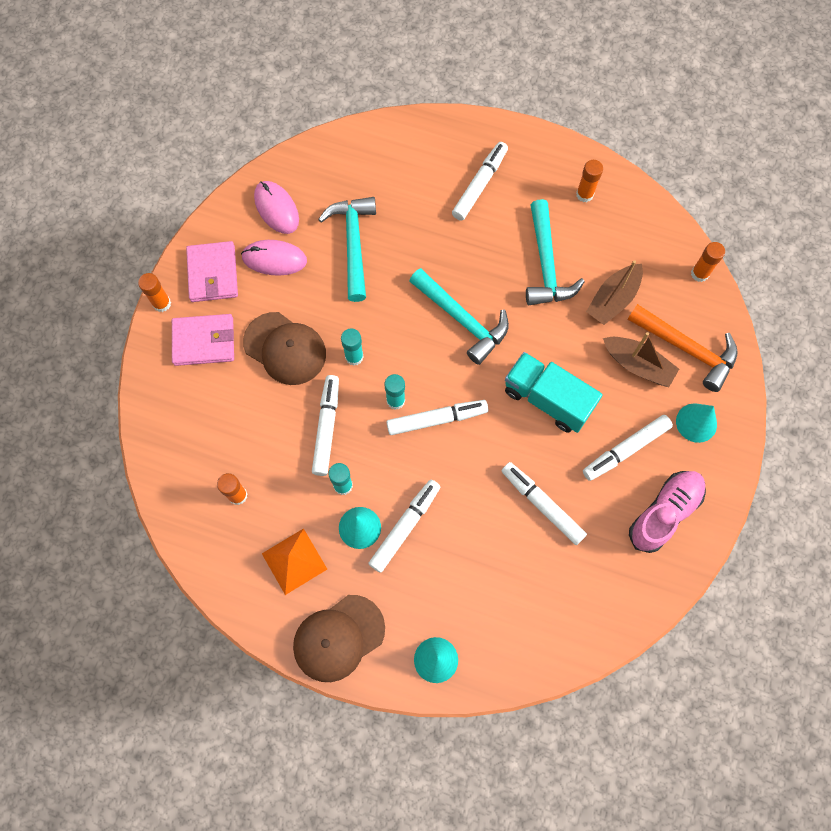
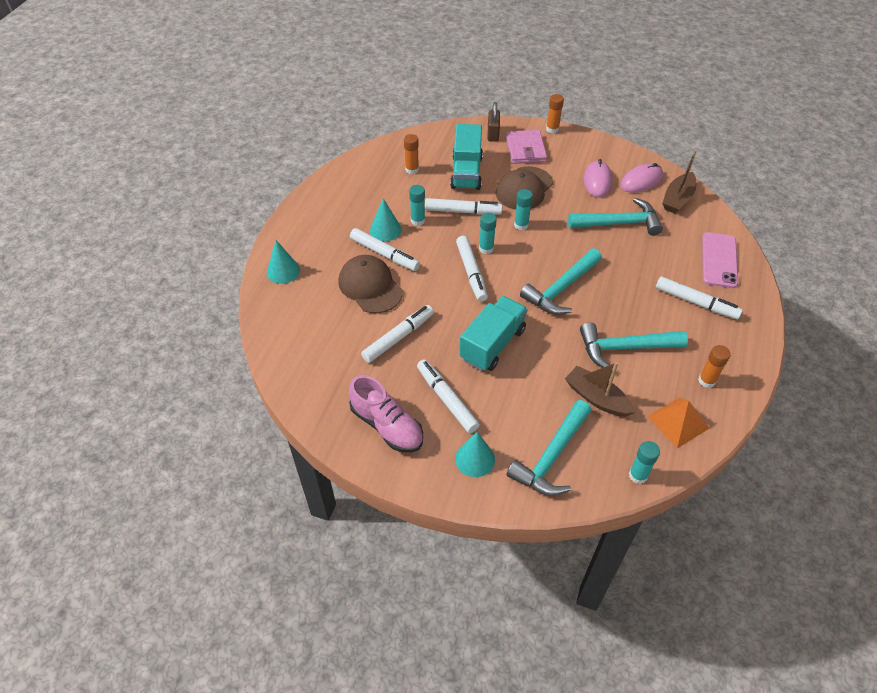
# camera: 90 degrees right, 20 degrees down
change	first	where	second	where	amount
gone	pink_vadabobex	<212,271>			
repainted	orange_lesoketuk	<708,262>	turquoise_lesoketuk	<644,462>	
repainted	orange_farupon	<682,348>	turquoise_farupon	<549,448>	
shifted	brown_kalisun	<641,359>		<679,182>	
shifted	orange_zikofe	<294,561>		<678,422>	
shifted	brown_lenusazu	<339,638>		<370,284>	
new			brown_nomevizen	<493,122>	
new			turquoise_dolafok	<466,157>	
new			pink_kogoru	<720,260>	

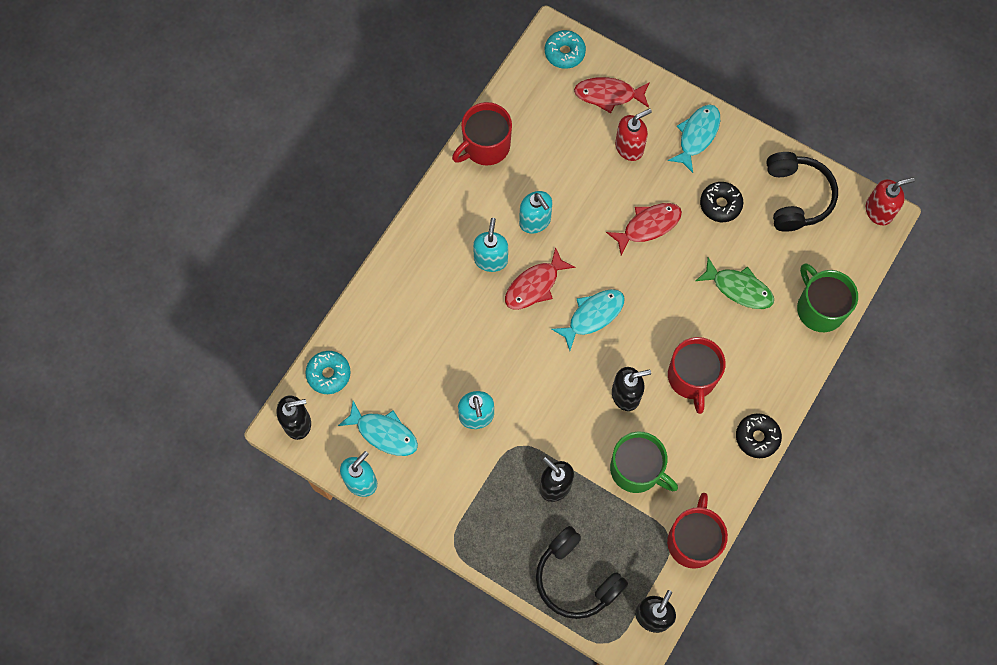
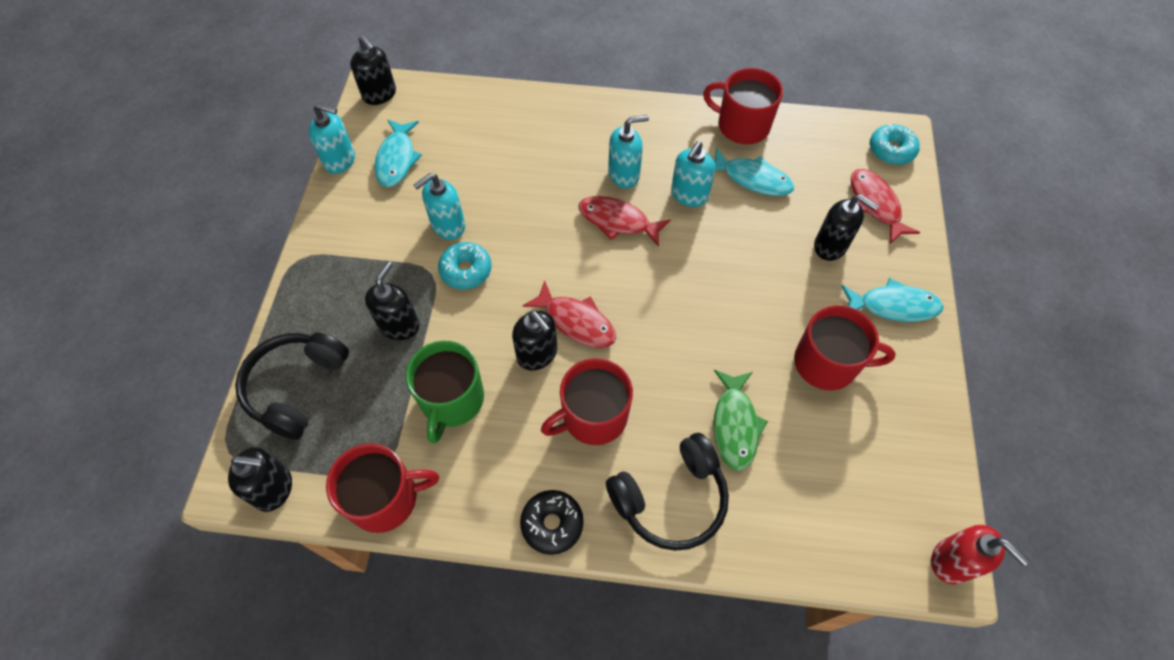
# camera: 65 degrees right, 10 degrees down
change	first	where	second	where	amount
repainted	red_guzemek	<633,135>	black_guzemek	<846,227>	
shifted	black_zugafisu	<802,192>		<667,492>	
swapped	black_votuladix	<721,202>	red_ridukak	<845,348>	
shifted	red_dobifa	<644,229>		<569,314>	
gone	green_ridukak	<827,297>			
shifted	turquoise_dobifa	<588,319>		<754,172>	
shifted	turquoise_votuladix	<328,372>		<465,265>	

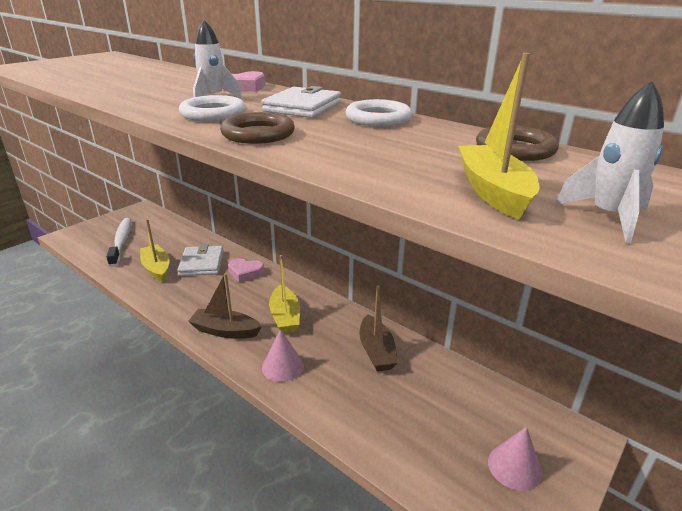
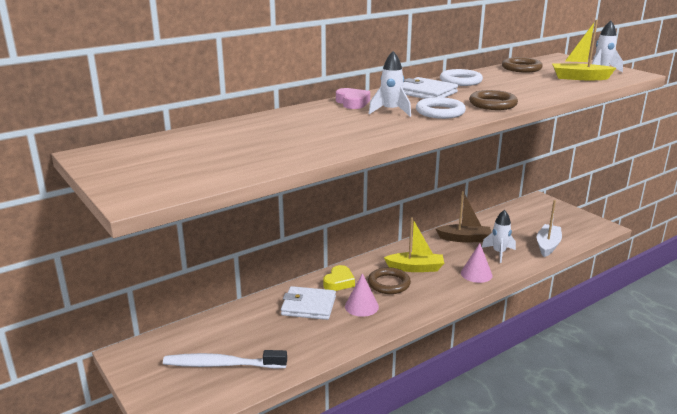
# camera: 75 degrees left, 5 degrees down
change	first	where	second	where	amount
gone	yellow_kalisun	<155,250>			
repainted	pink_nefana	<246,270>	yellow_nefana	<339,278>	
gone	brown_kalisun	<225,306>			
shifted	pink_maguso	<515,459>		<362,295>	
new			white_kalisun	<549,228>	
new			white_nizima	<499,236>	
new			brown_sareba	<389,280>	

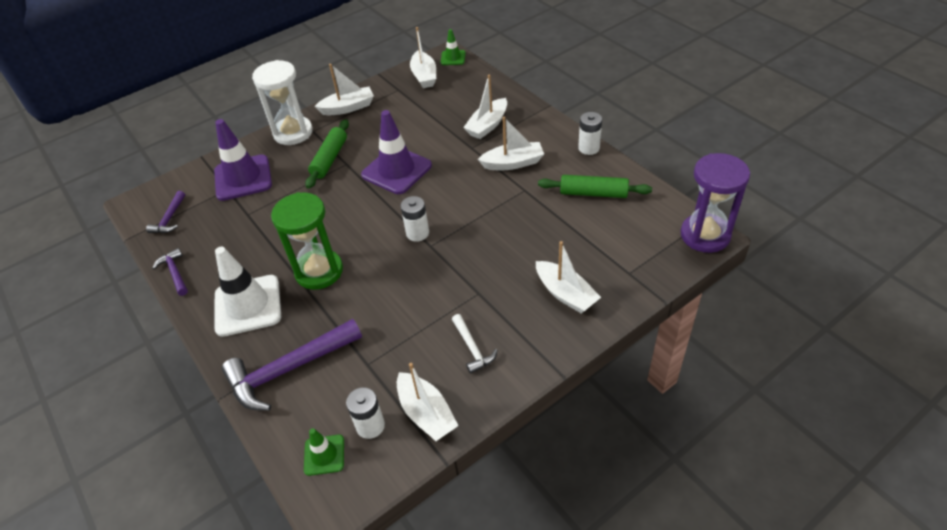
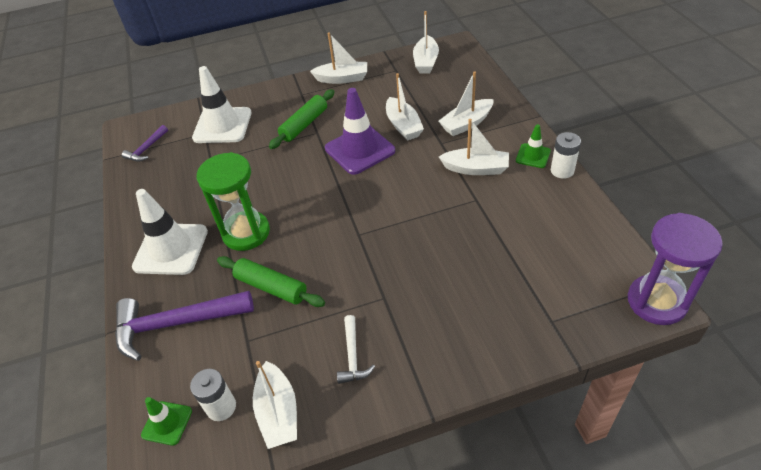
# camera: 20 degrees right, 0 degrees up
change	first	where	second	where	amount
shifted	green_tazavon	<453,47>		<533,146>	
gone	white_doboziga	<282,102>			
repainted	purple_tazavon	<243,160>	white_tazavon	<222,104>	
shifted	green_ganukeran	<595,186>		<271,281>	
gone	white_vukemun	<414,219>			
shifted	white_kalisun	<568,277>		<405,107>	
gone	purple_farupon	<170,272>			

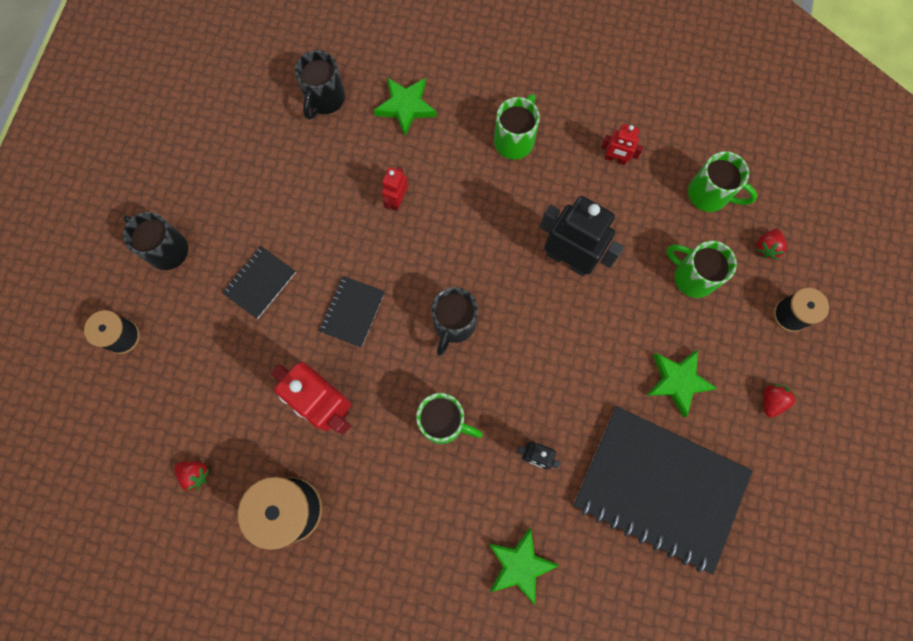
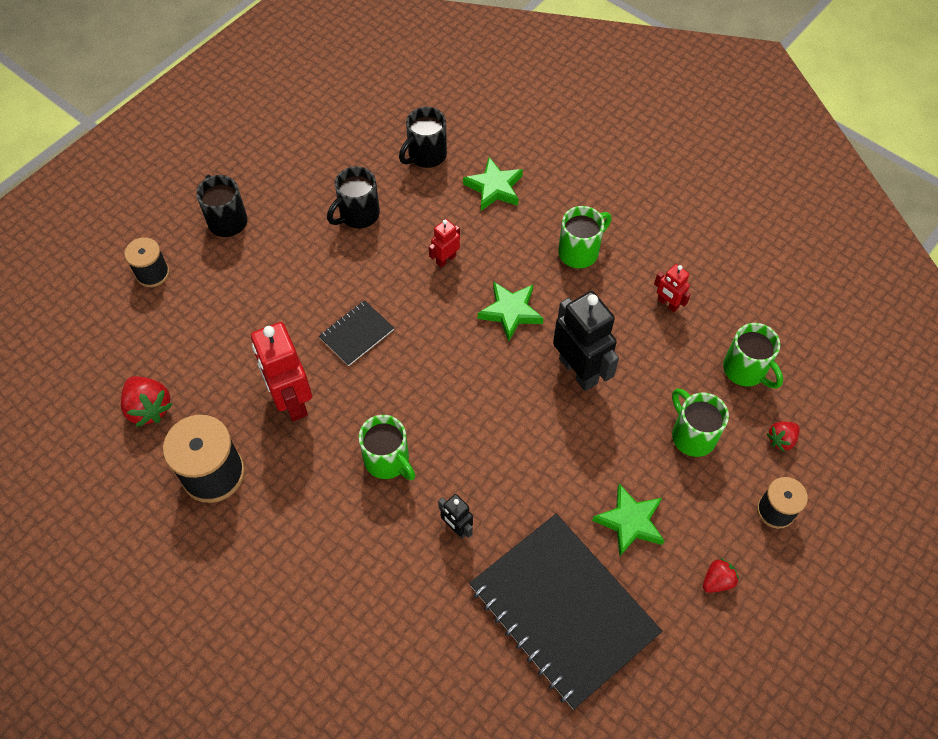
# camera: 25 degrees right, 15 degrees down
change	first	where	second	where	amount
gone	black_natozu	<259,282>			
shifted	black_ridukak	<455,321>		<353,197>	
scaled	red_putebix	<191,476>		<147,401>	x1.65
shifted	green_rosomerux	<524,566>		<511,311>	

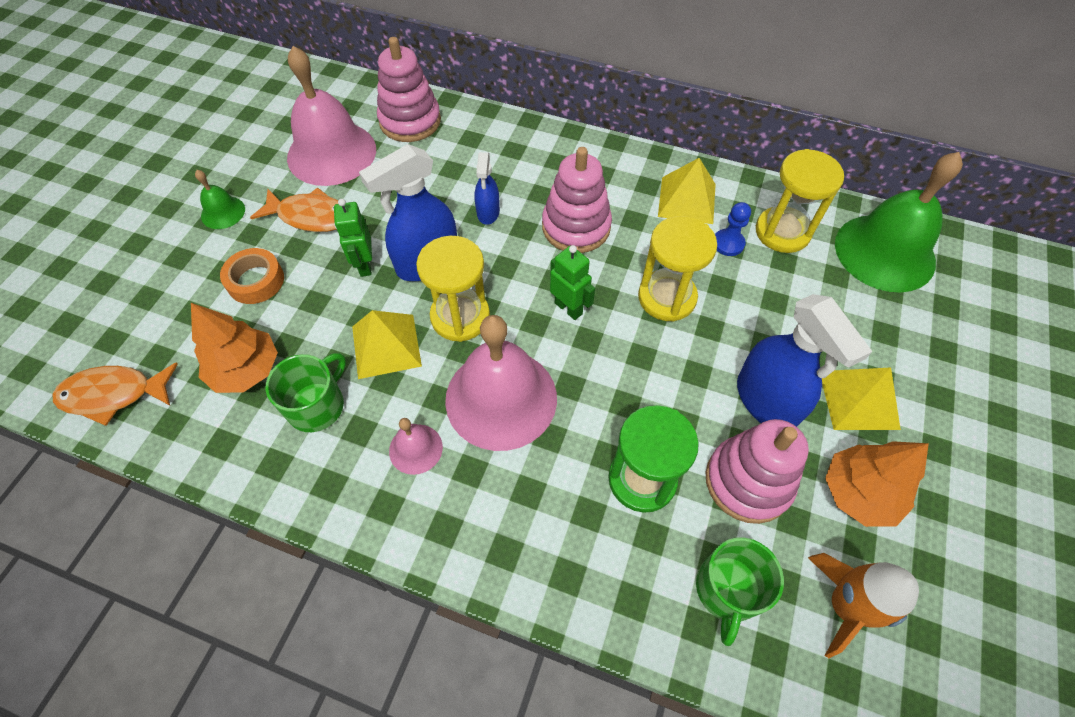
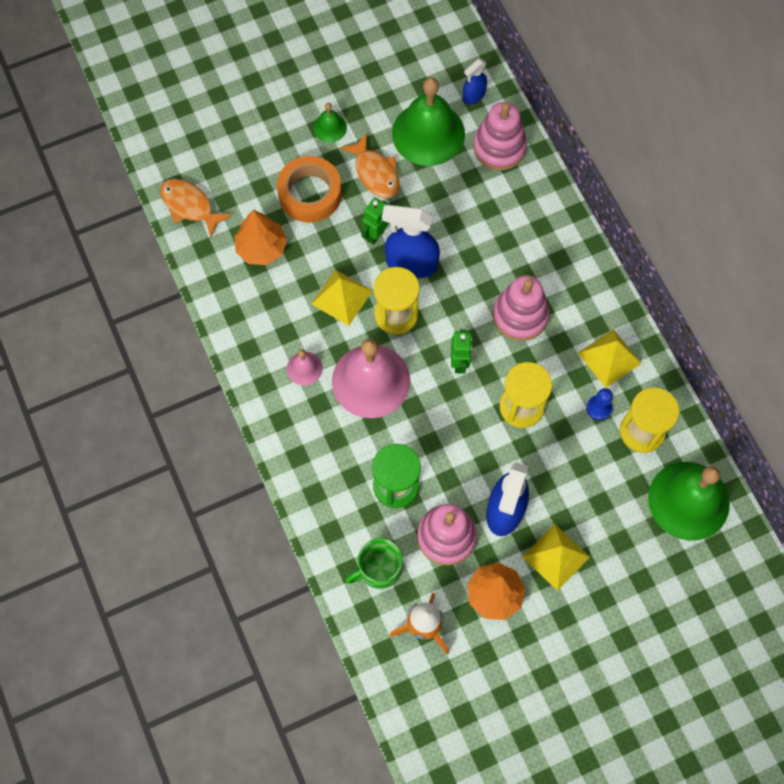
# camera: 45 degrees right, 10 degrees up
change	first	where	second	where	amount
repainted	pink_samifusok	<331,116>	green_samifusok	<428,121>	
shifted	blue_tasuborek	<487,188>		<475,81>	
scaled	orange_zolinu	<252,276>		<309,189>	x1.54
gone	green_ridukak	<306,392>			

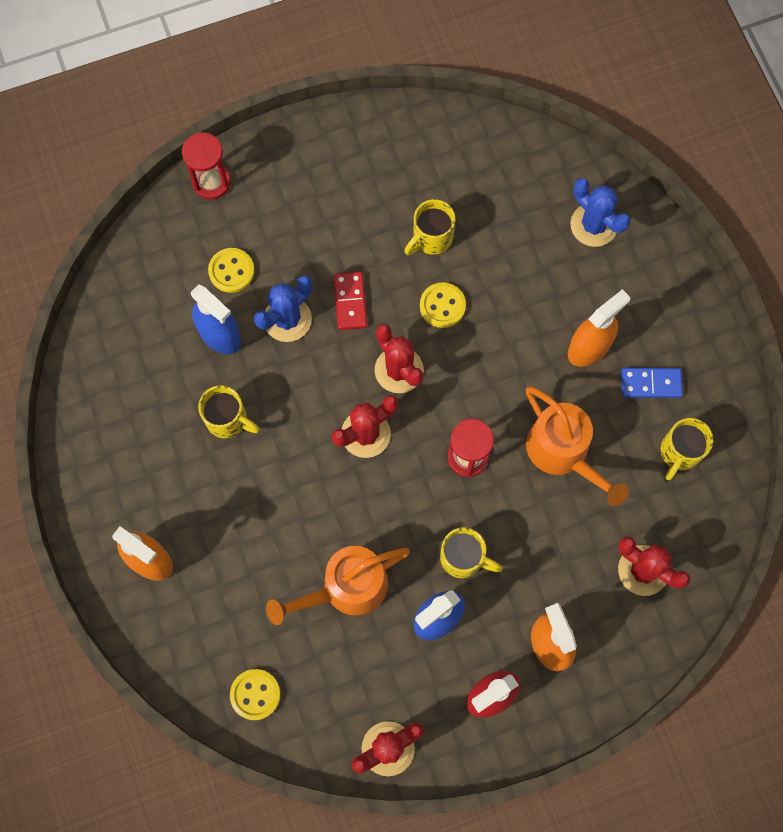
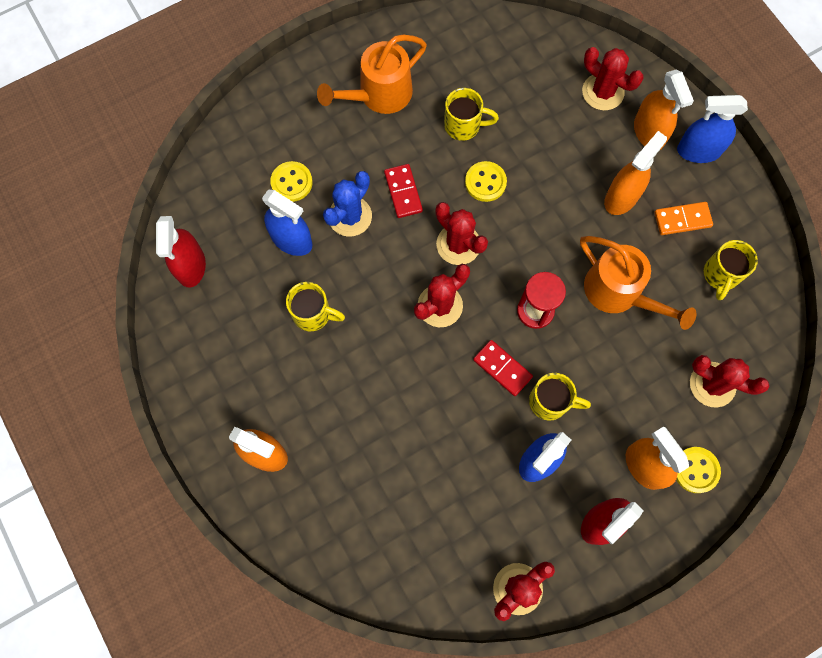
# camera: 10 degrees left, 0 degrees up
change	first	where	second	where	amount
gone	red_doboziga	<206,165>			
repainted	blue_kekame	<600,212>	red_kekame	<612,78>	
rotated	yellow_ridukak	<429,227>		<471,114>	120 degrees counterclockwise
repainted	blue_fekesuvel	<652,383>	orange_fekesuvel	<683,218>	
shifted	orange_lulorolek	<338,585>		<372,74>	
shifted	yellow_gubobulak	<255,694>		<698,470>	
new			orange_tasuborek	<664,110>	
new			blue_tasuborek	<712,129>	
new			red_tasuborek	<181,252>	
new			red_fekesuvel	<503,368>	

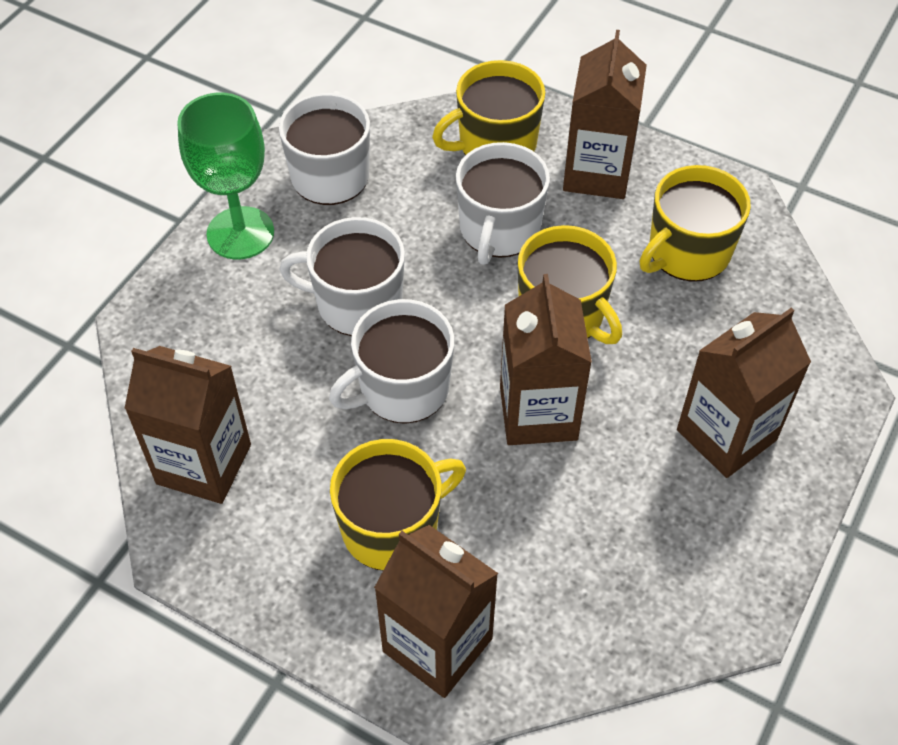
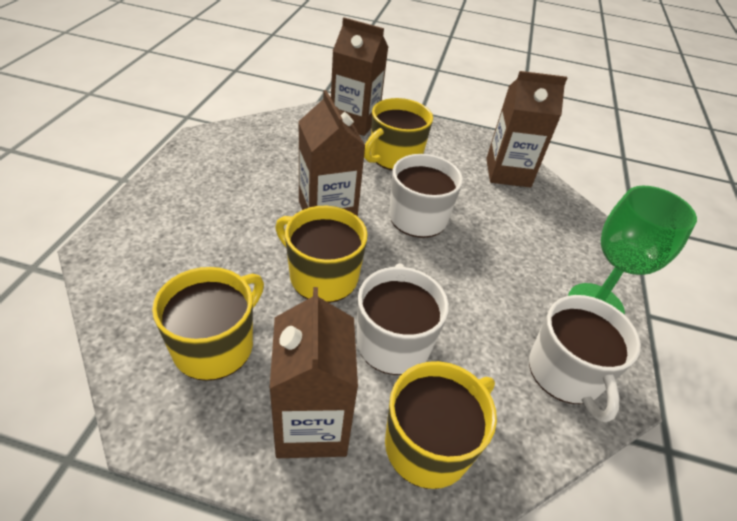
# camera: 160 degrees right, 10 degrees down
change	first	where	second	where	amount
gone	white_ridukak	<342,276>			
gone	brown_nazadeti	<744,393>			

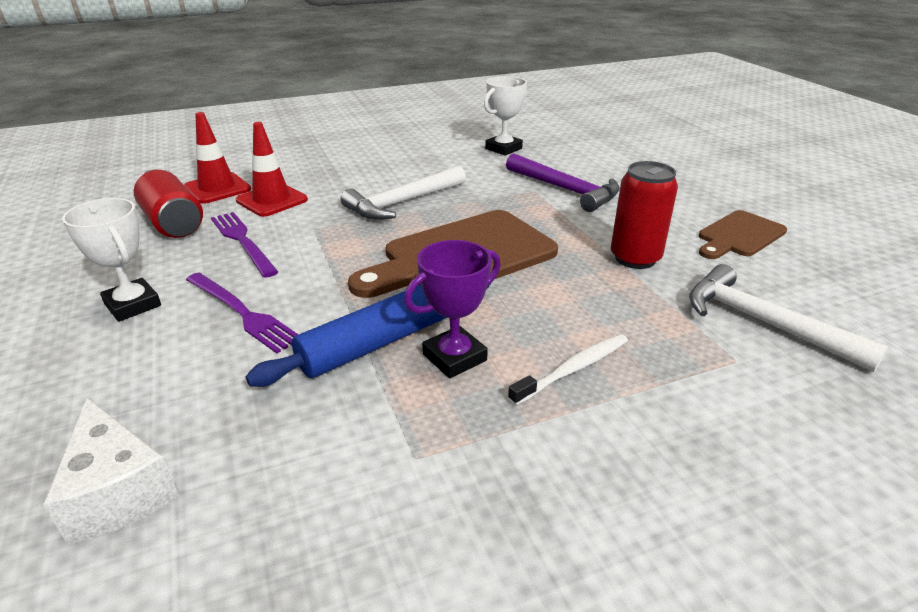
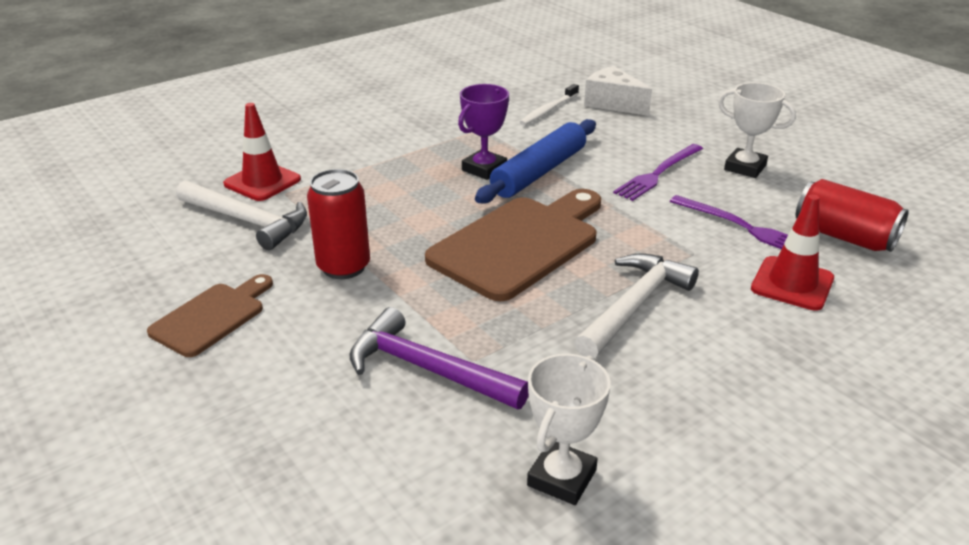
# camera: 165 degrees right, 0 degrees up
change	first	where	second	where	amount
shifted	red_tazavon	<217,158>		<262,152>	
rotated	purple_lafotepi	<242,313>		<658,172>	75 degrees counterclockwise
shifted	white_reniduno	<568,370>		<549,105>	

